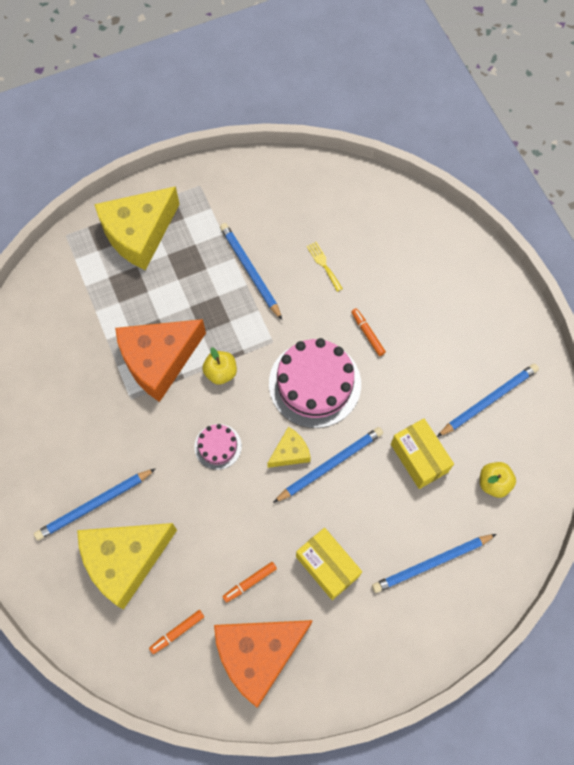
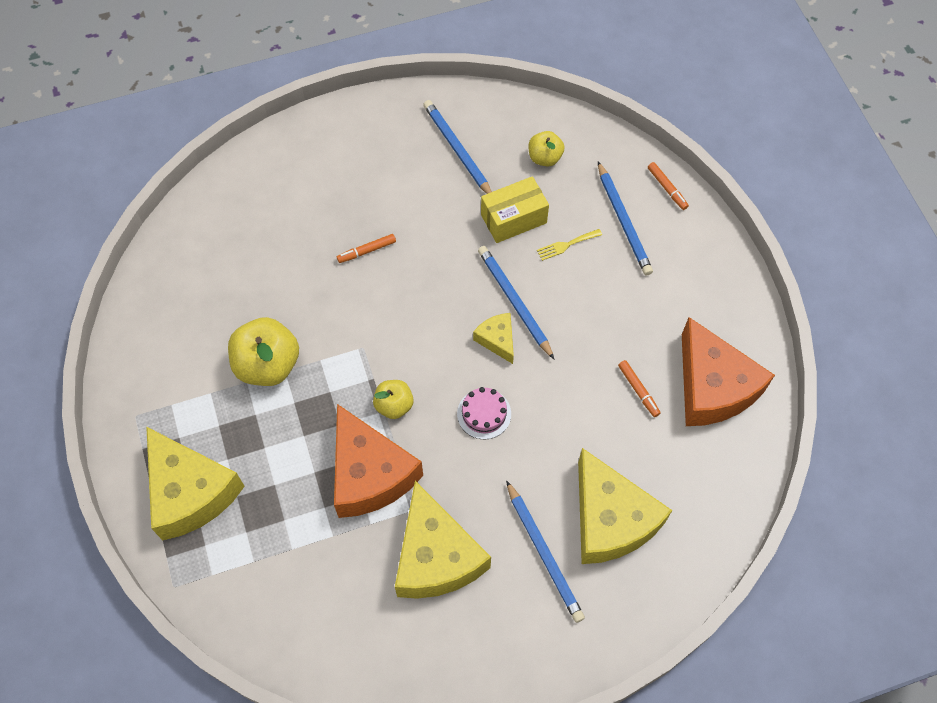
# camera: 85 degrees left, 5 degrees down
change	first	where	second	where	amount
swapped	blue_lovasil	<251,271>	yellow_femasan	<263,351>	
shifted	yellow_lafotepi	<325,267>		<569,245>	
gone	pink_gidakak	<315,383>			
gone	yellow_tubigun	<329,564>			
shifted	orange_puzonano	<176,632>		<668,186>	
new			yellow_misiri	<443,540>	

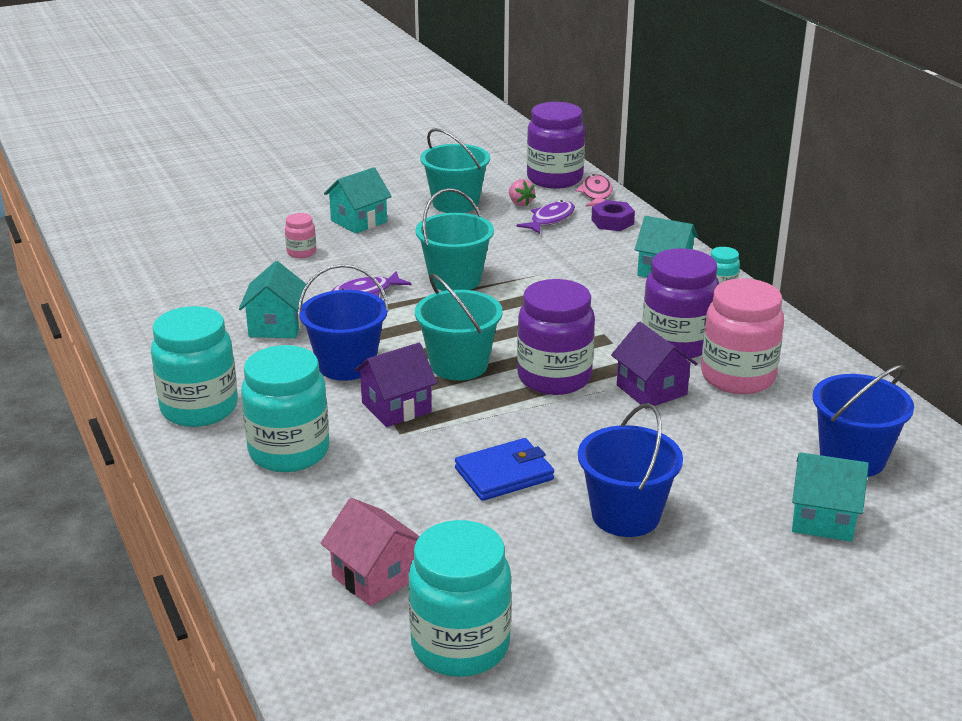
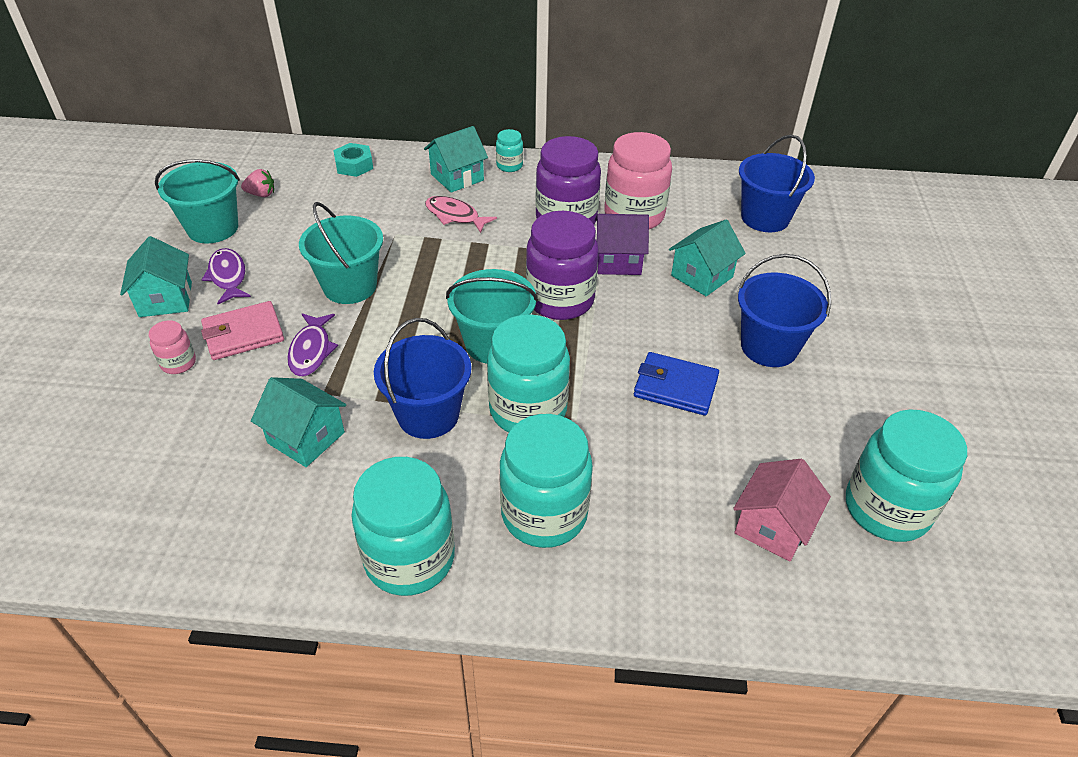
# camera: 60 degrees left, 15 degrees up
change	first	where	second	where	amount
gone	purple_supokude	<556,145>			
shifted	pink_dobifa	<594,190>		<461,214>	
shifted	purple_dobifa	<545,217>		<226,276>	
repainted	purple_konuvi	<613,215>	turquoise_konuvi	<353,160>	
swapped	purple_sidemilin	<395,385>	turquoise_supokude	<528,373>	
rotated	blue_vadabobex	<504,469>		<676,384>	75 degrees counterclockwise
shifted	turquoise_sidemilin	<830,497>		<707,257>	
rotated	pink_sidemilin	<370,552>		<782,510>	45 degrees counterclockwise
new			pink_vadabobex	<242,330>	

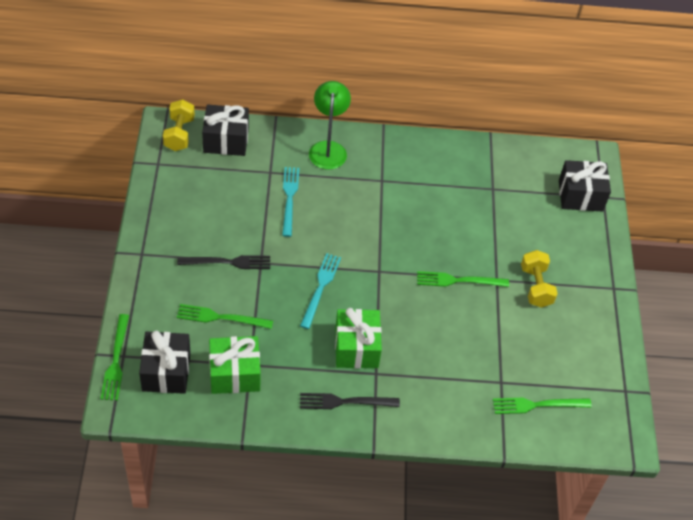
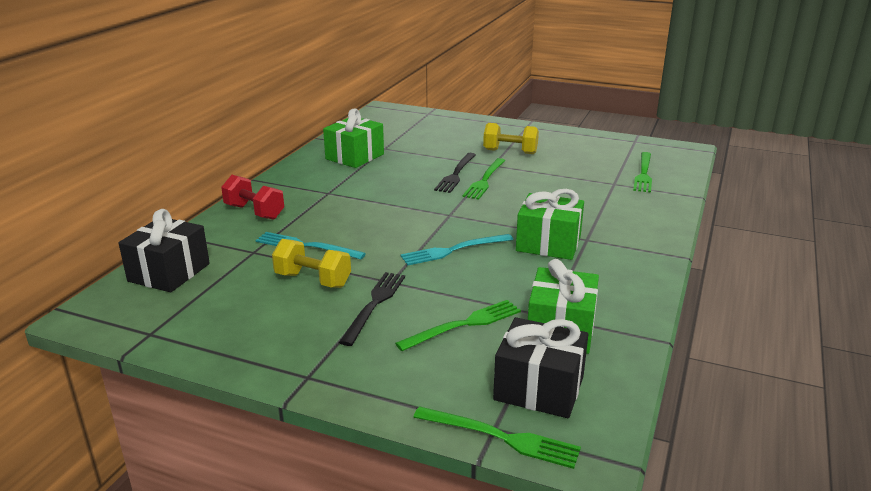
# camera: 65 degrees left, 25 degrees down
change	first	where	second	where	amount
swapped	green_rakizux	<330,125>	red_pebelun	<252,197>	
shifted	yellow_pebelun	<179,125>		<311,263>	
gone	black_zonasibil	<585,186>			
rotated	turquoise_lafotepi	<320,291>		<456,249>	60 degrees counterclockwise
rotated	green_lafotepi	<225,316>		<458,325>	150 degrees counterclockwise
shifted	black_lafotepi	<350,401>		<455,173>	
new			green_zonasibil	<353,138>	

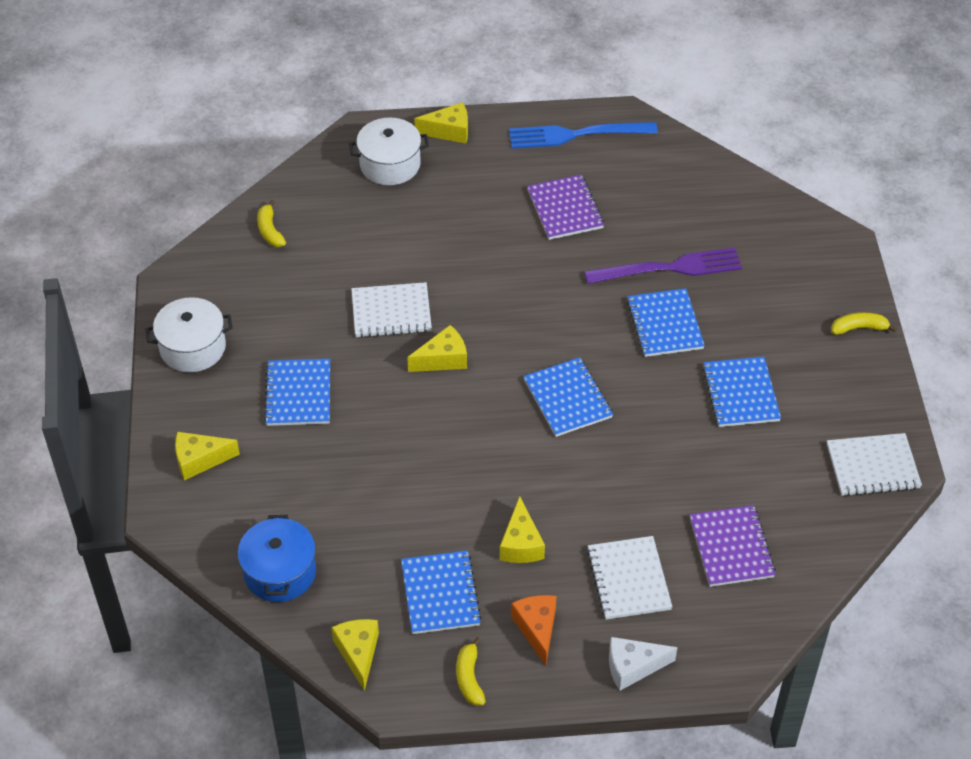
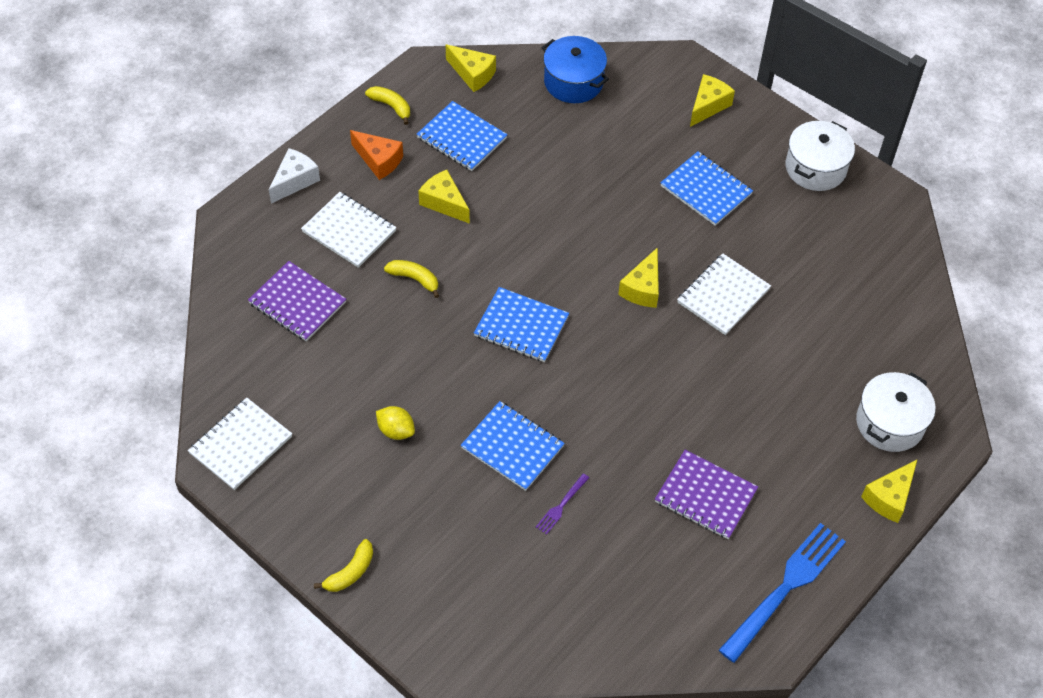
# camera: 135 degrees right, 5 degrees up
change	first	where	second	where	amount
shifted	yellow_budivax	<271,223>		<411,279>	
scaled	purple_lafotepi	<663,265>		<562,504>	x0.44
swapped	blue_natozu	<741,392>	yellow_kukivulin	<395,423>	

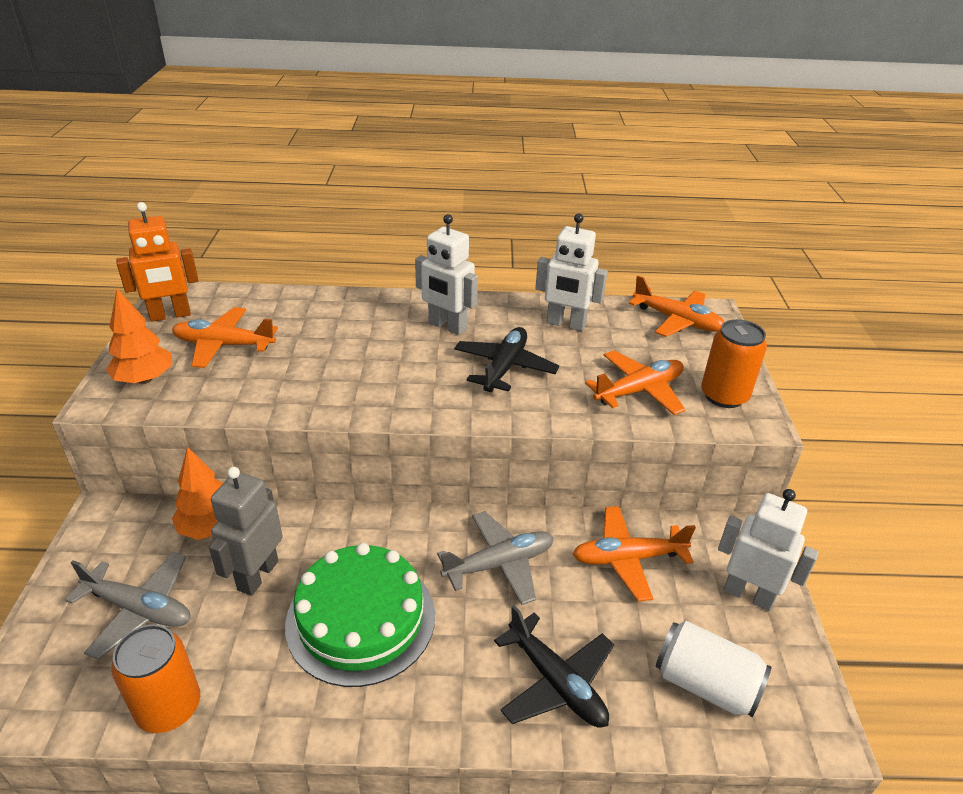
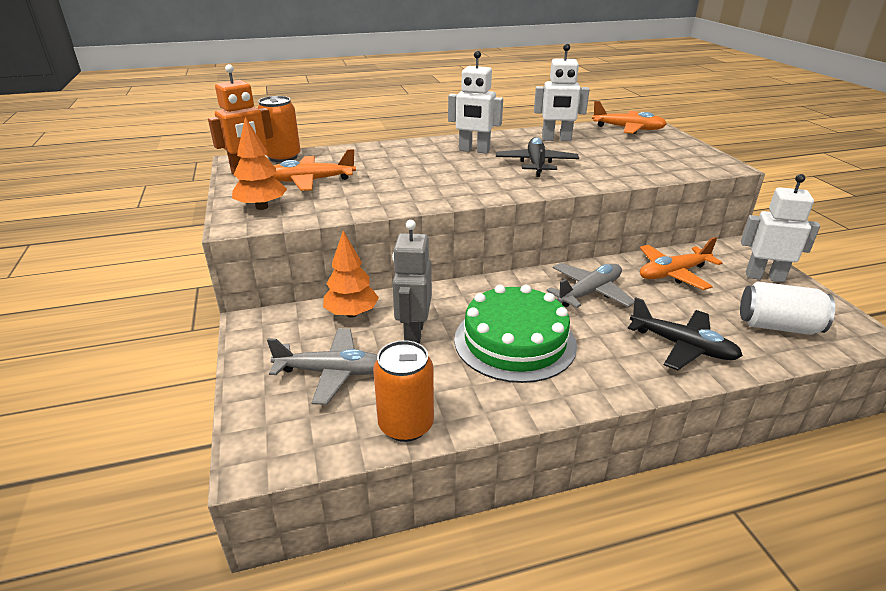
# camera: 15 degrees left, 5 degrees down
change	first	where	second	where	amount
shifted	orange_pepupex	<734,363>		<279,129>	
gone	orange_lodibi	<635,382>			

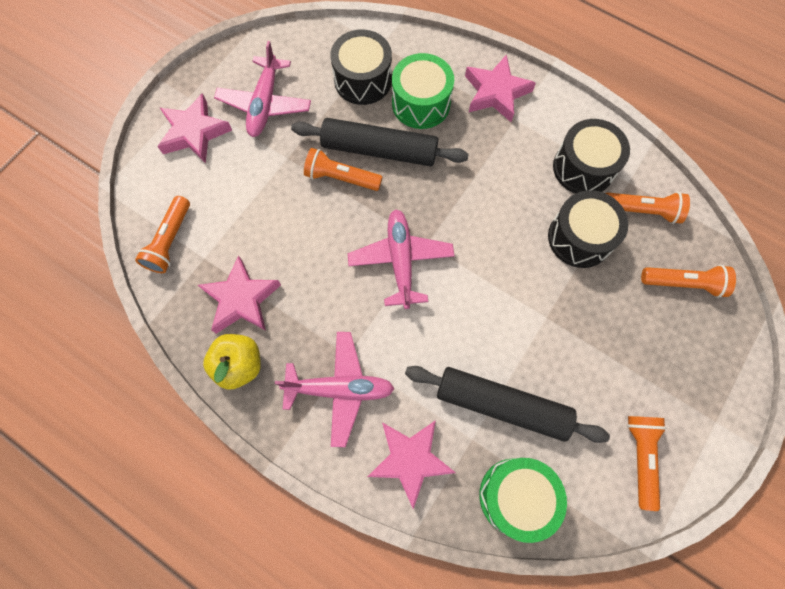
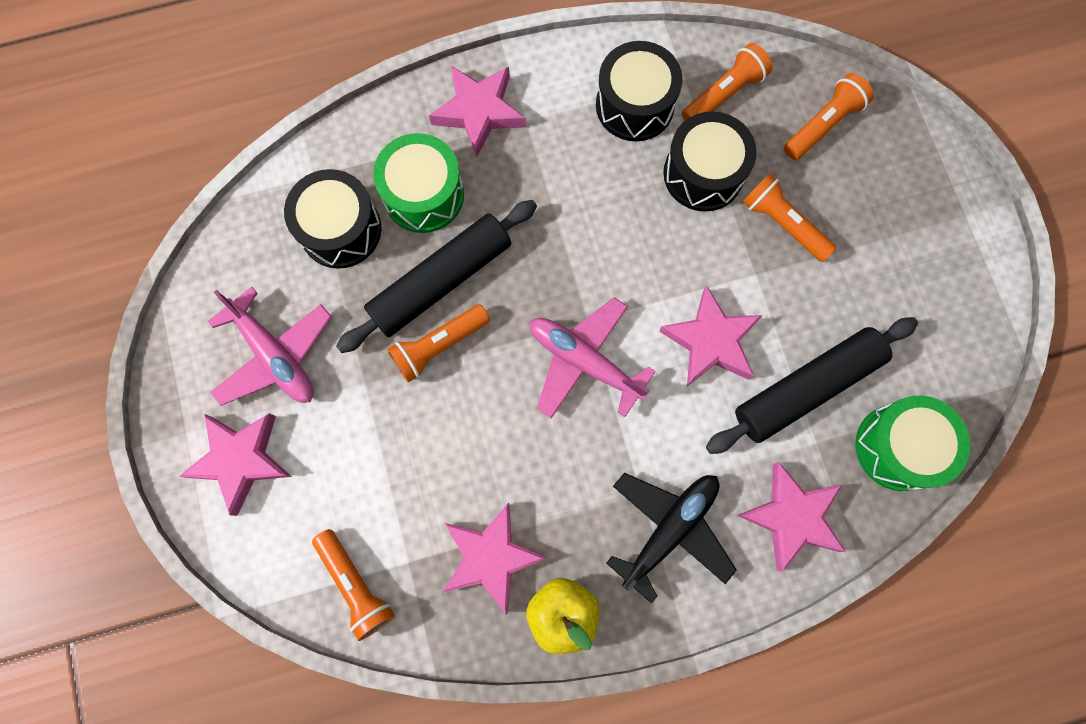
# camera: 50 degrees left, 5 degrees up
change	first	where	second	where	amount
repainted	pink_lodibi	<335,389>	black_lodibi	<671,538>	
shifted	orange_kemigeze	<646,463>		<790,217>	
new			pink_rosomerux	<711,336>	

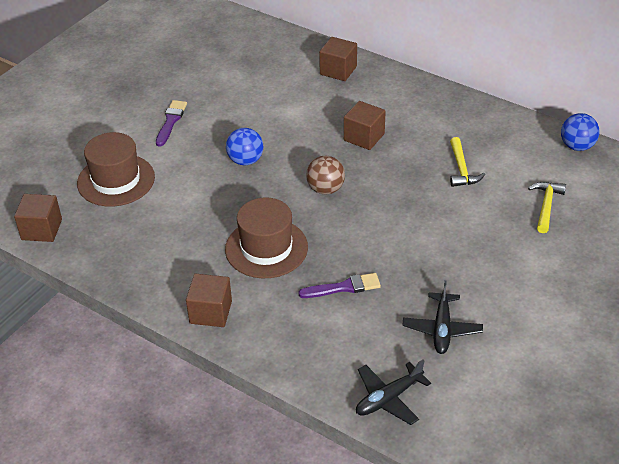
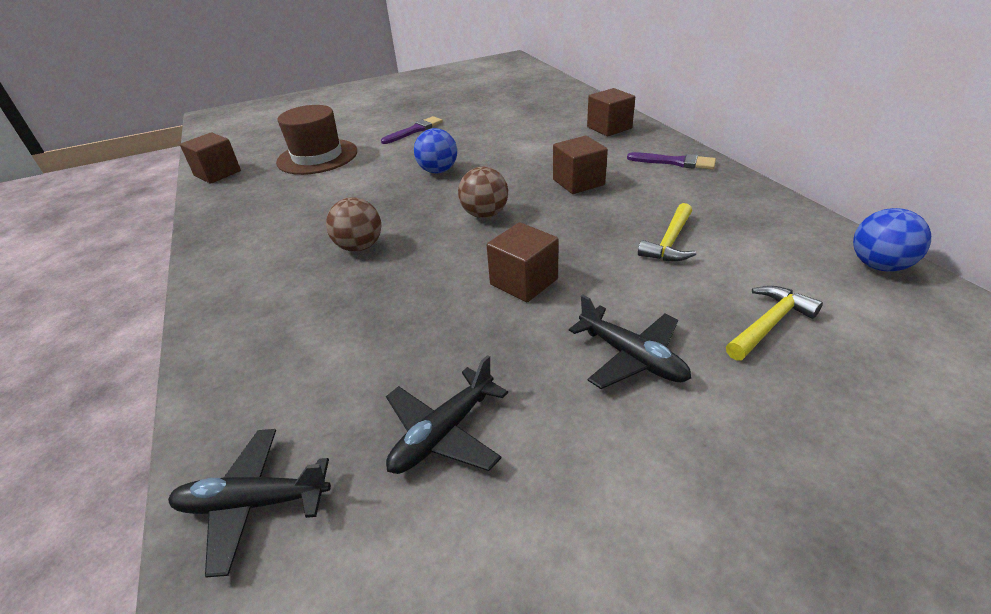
# camera: 35 degrees right, 5 degrees down
change	first	where	second	where	amount
swapped	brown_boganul	<266,237>	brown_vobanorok	<353,224>	
shifted	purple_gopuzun	<339,285>		<671,161>	
shifted	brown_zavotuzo	<209,300>		<523,262>	
new			black_lodibi	<630,342>	

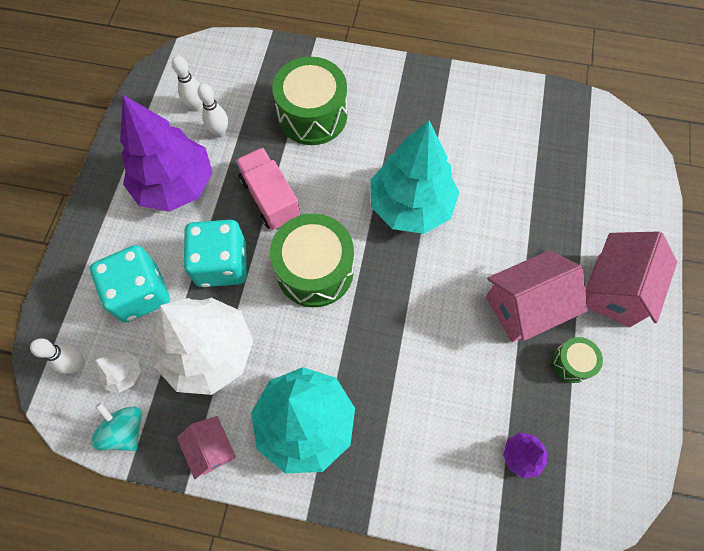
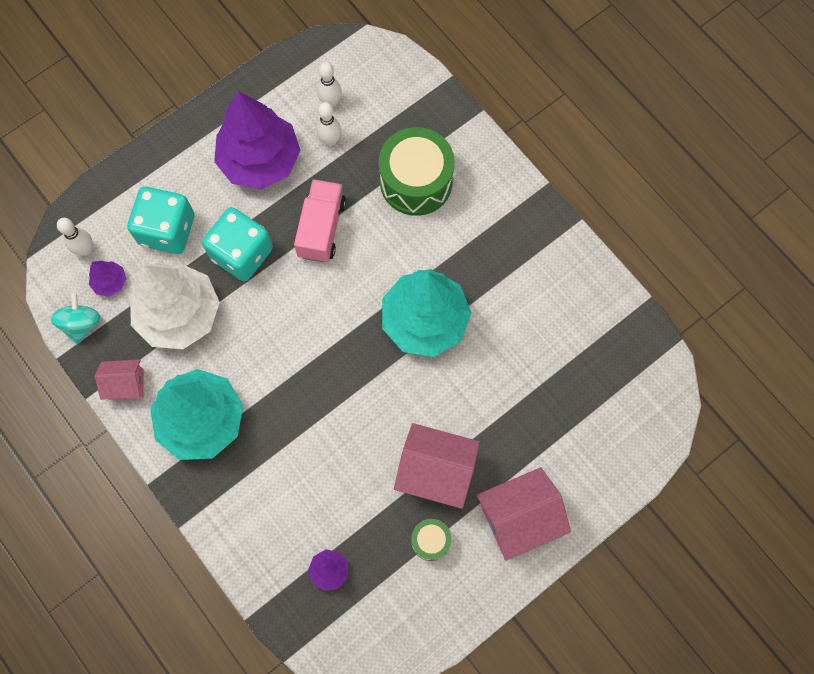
# camera: 40 degrees right, 5 degrees up
change	first	where	second	where	amount
gone	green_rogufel	<312,260>			
repainted	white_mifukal	<118,372>	purple_mifukal	<107,279>	
rotated	pink_sidemilin	<206,447>		<119,379>	75 degrees clockwise

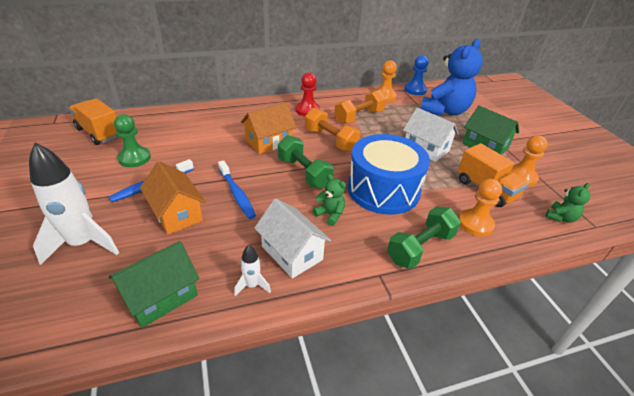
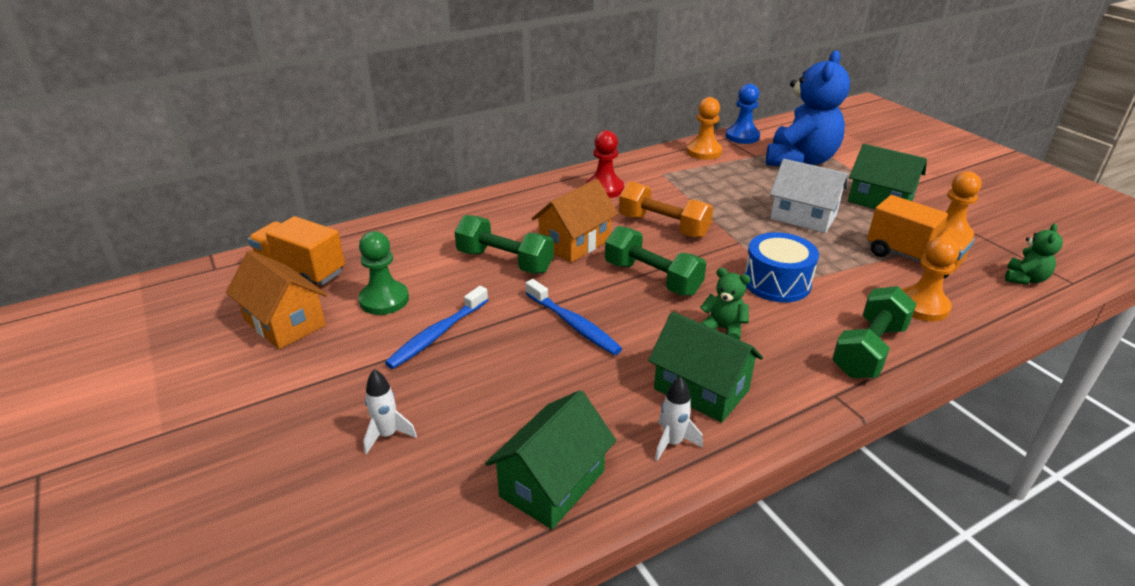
# camera: 10 degrees left, 5 degrees down
change	first	where	second	where	amount
gone	orange_pebelun	<360,107>			
scaled	blue_rogufel	<389,174>		<781,267>	x0.62
scaled	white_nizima	<74,204>		<390,412>	x0.47
shifted	orange_sidemilin	<173,197>		<276,299>	
repainted	white_sidemilin	<292,238>	green_sidemilin	<705,367>	
new			green_pebelun	<504,244>	

